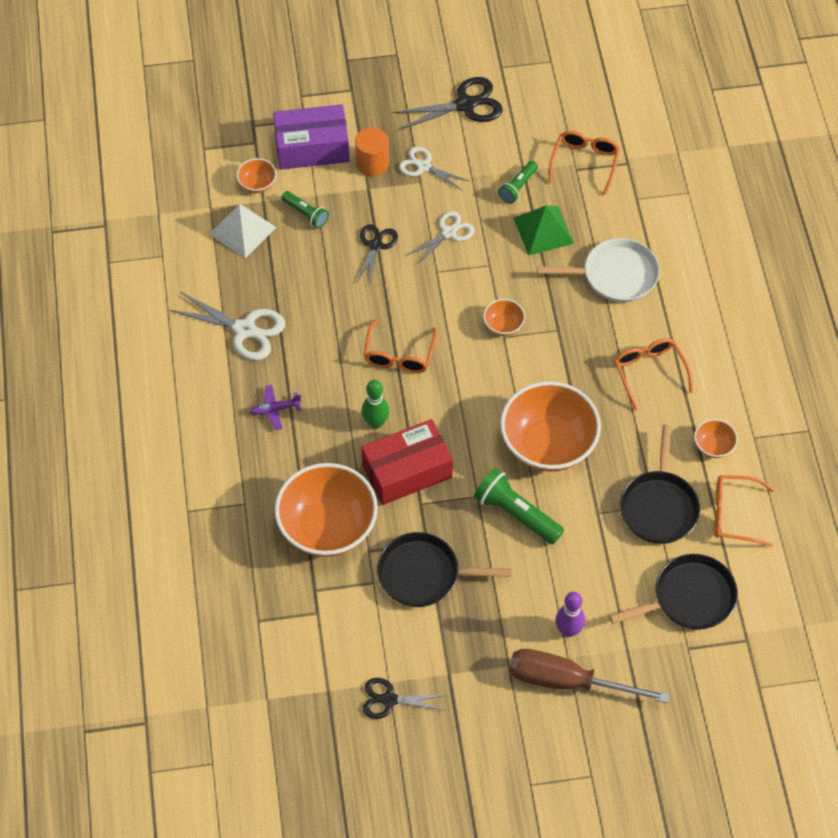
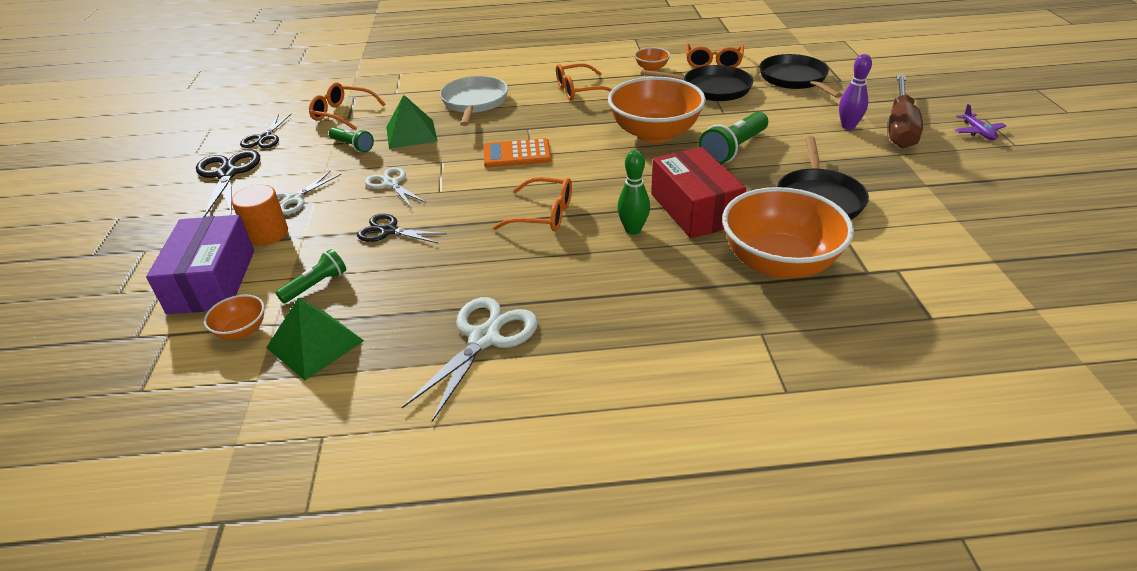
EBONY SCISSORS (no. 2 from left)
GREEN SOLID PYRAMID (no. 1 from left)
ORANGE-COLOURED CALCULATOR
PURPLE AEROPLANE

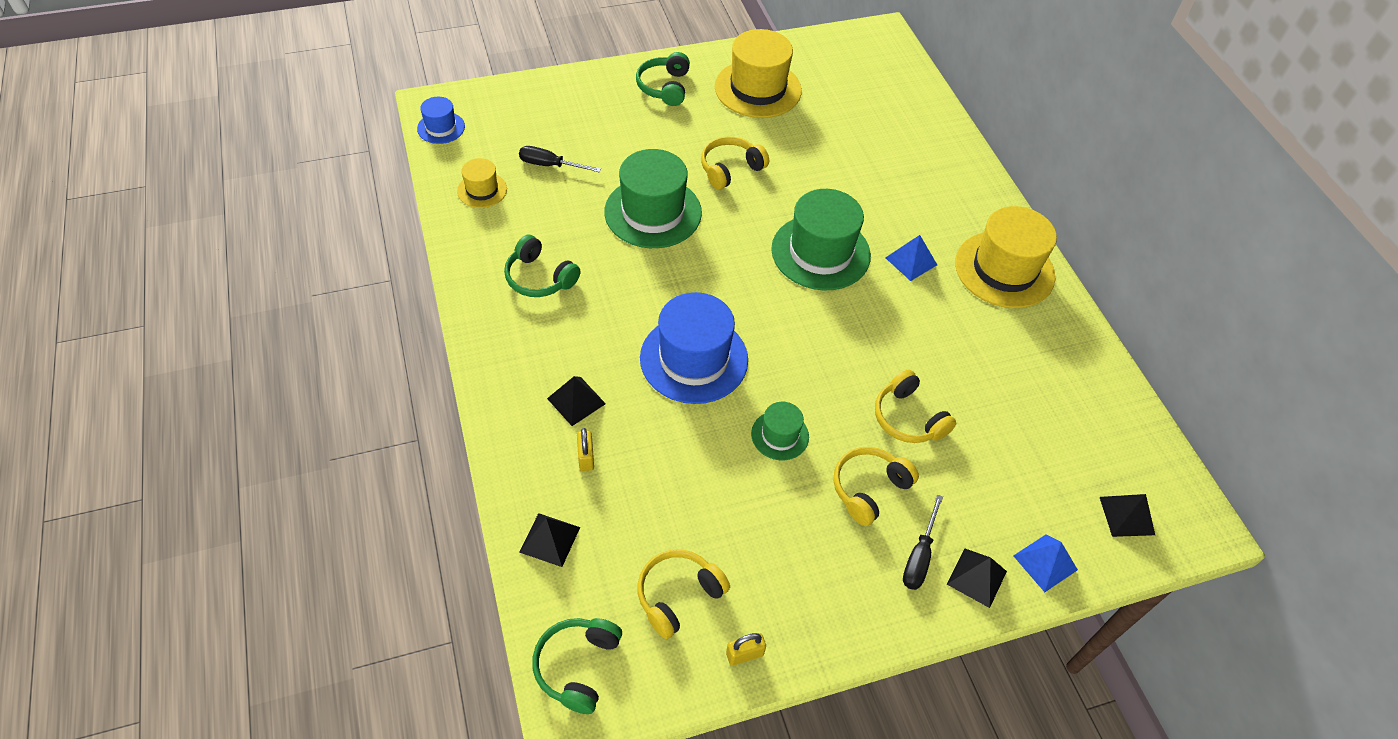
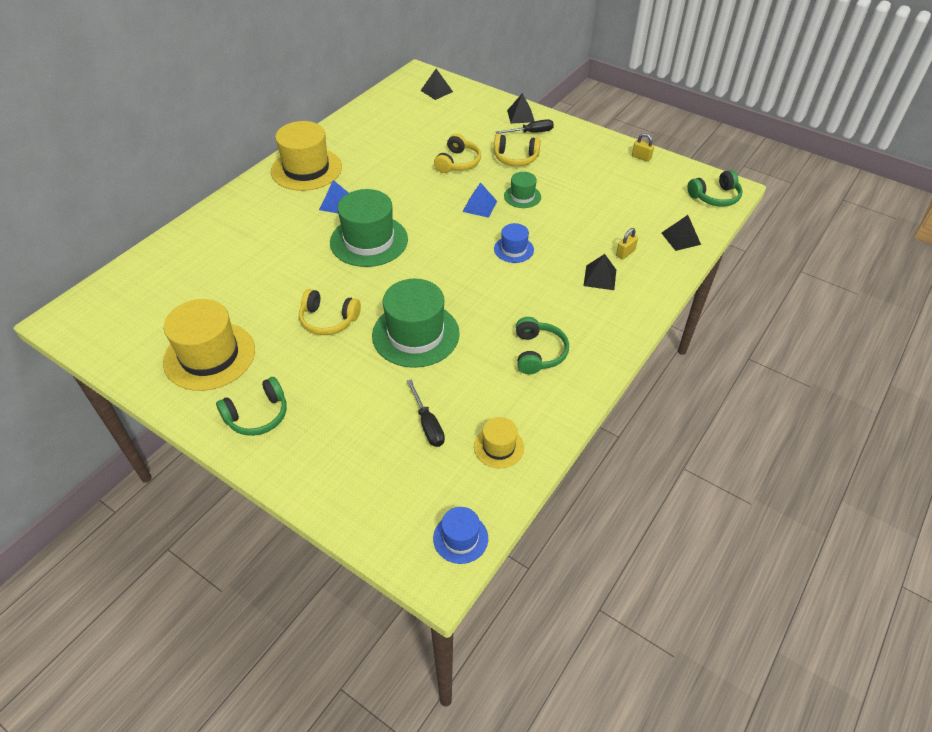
BLUE SOLID PYRAMID (no. 2 from left)
BLUE HAT (no. 2 from left)
BRIGHT YELLOW HEADSET (no. 1 from left in the first image)

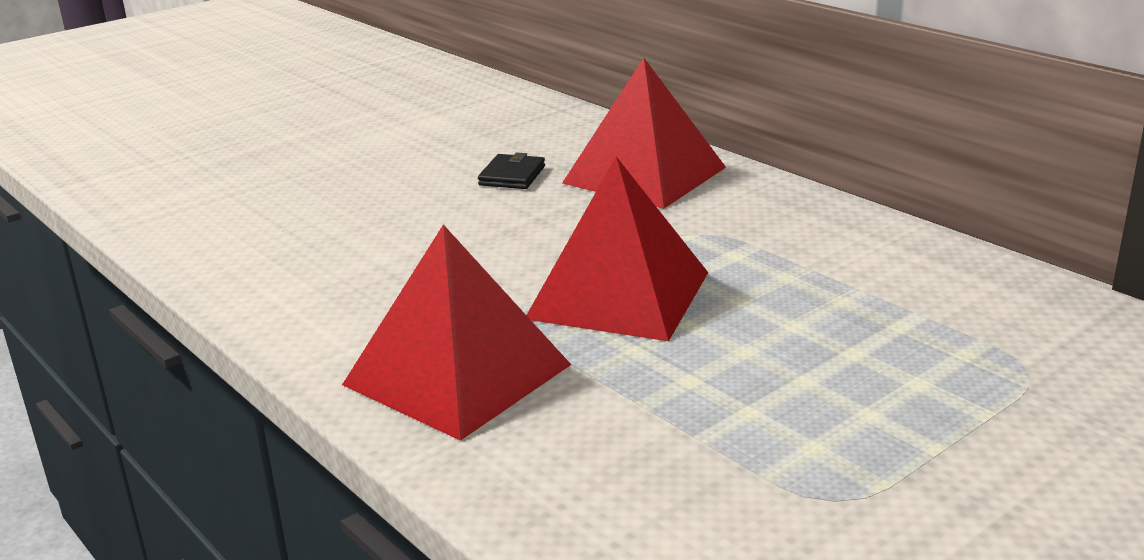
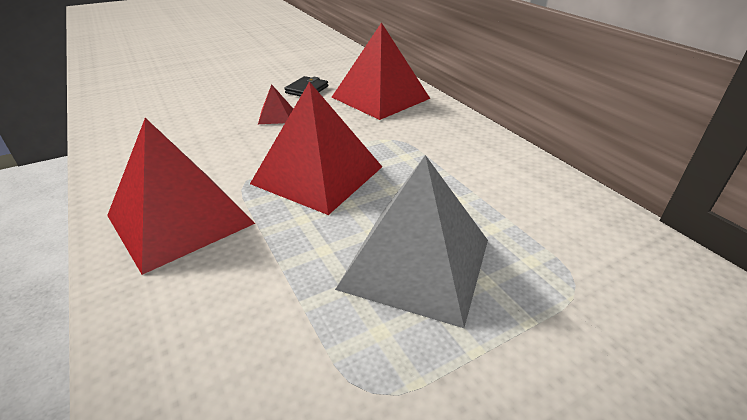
CRIMSON SOLID PYRAMID (no. 2 from left)
GREY SOLID PYRAMID

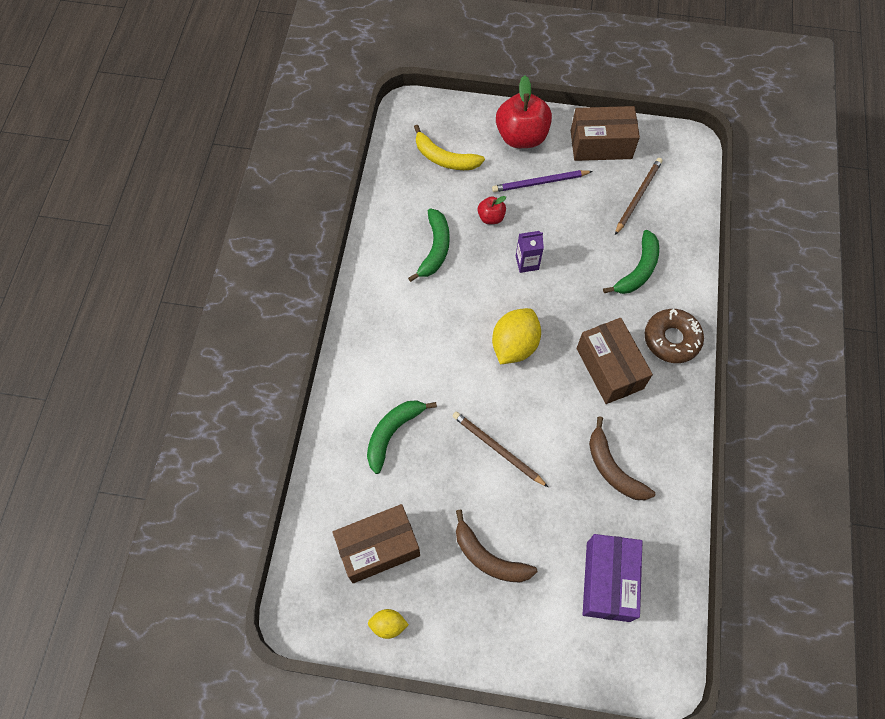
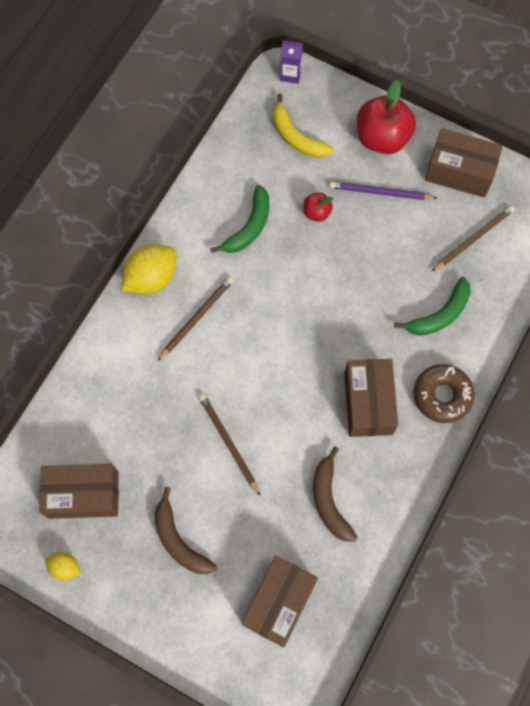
BRIGHT YELLOW TOY LEMON (no. 2 from left)
RUSSET WOODEN PENCIL (no. 1 from left)
RUSSET PARCEL (no. 2 from left)
PURPLE MILK CARTON
GREEN TOY BANANA (no. 1 from left in the first image)

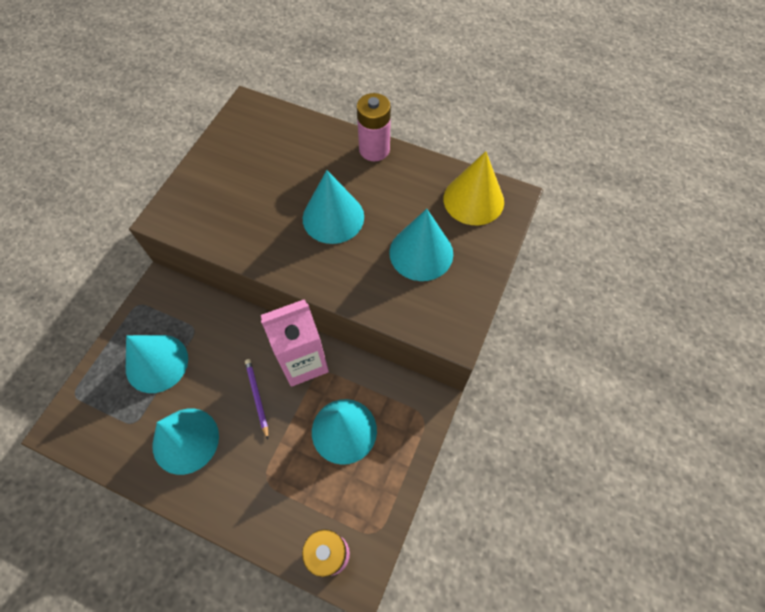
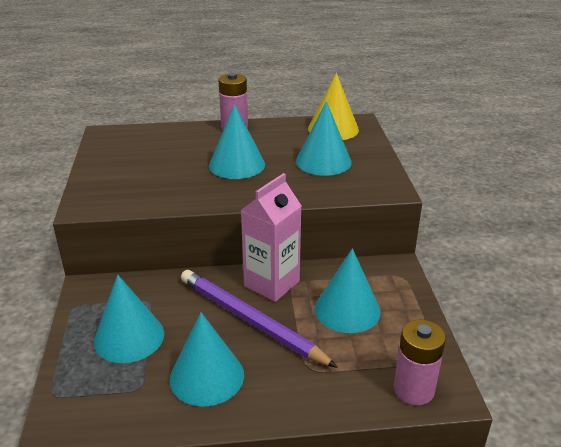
PURPLE WOODEN PENCIL

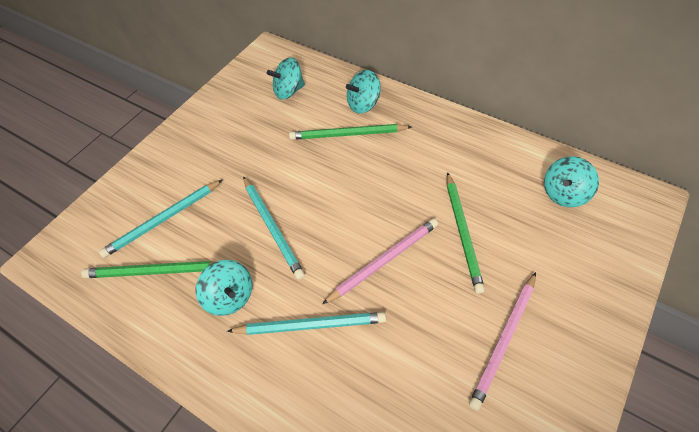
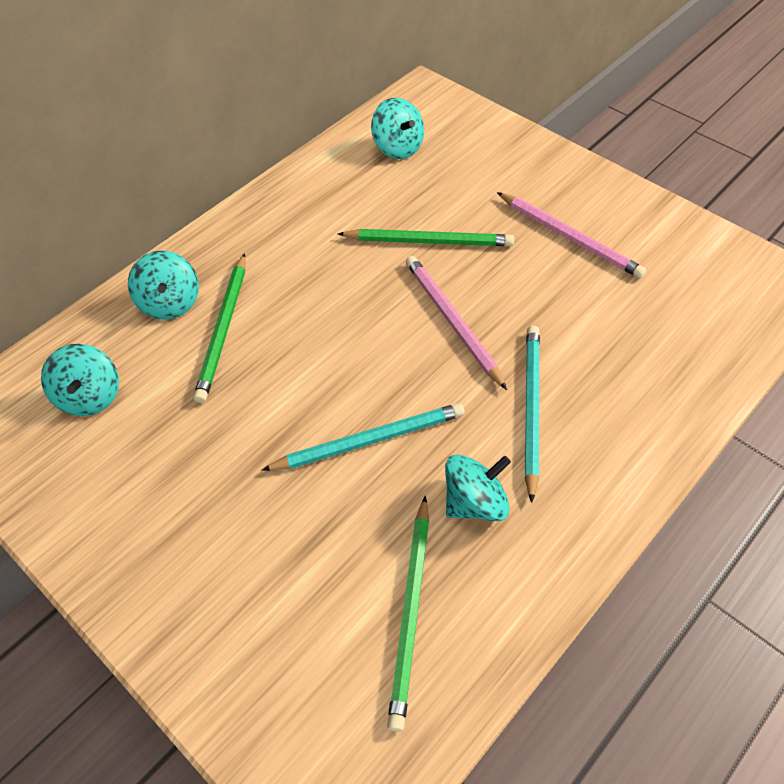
TURQUOISE WOODEN PENCIL (no. 1 from left in the first image)

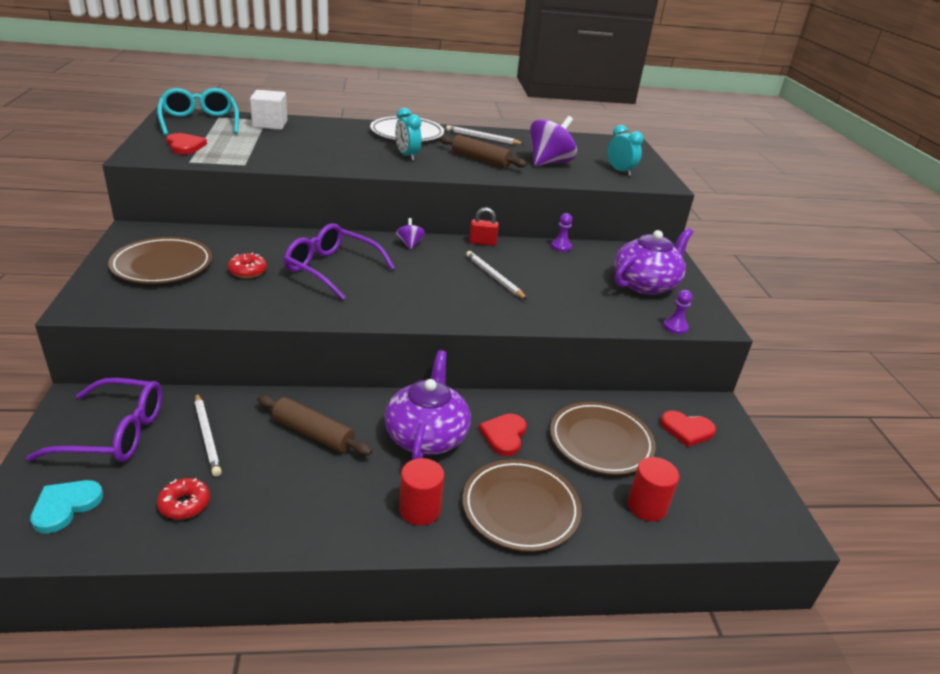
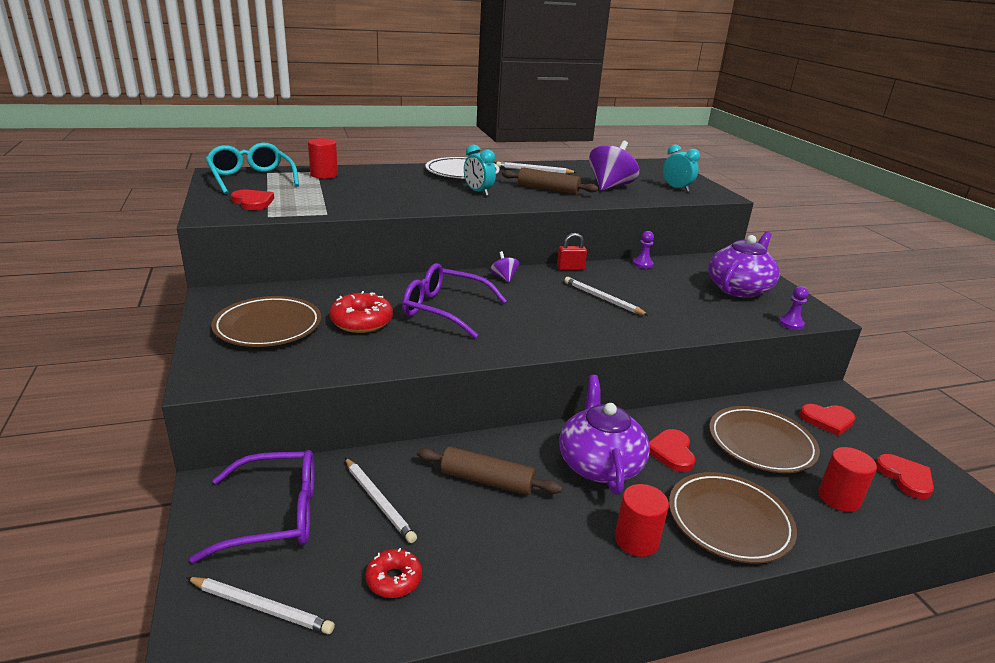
PURE WHITE WOODEN PENCIL (no. 1 from left)
CRIMSON CYLINDER SHAPE (no. 1 from left)
CRIMSON DOUGHNUT (no. 1 from left)
CRIMSON LOVE HEART (no. 4 from left)

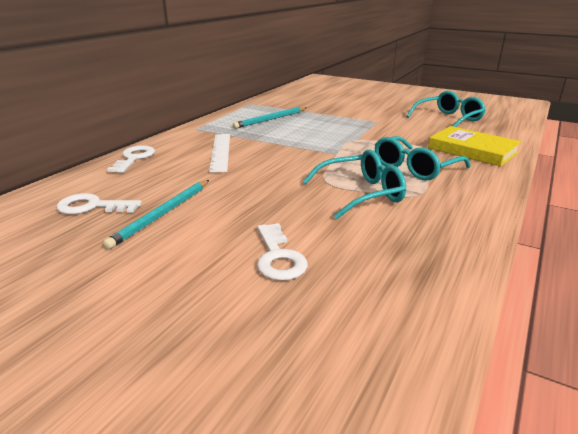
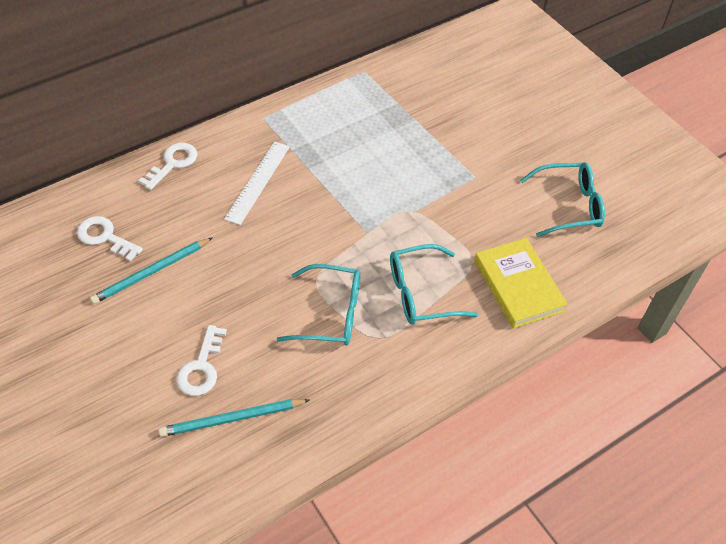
TURQUOISE WOODEN PENCIL (no. 2 from left)

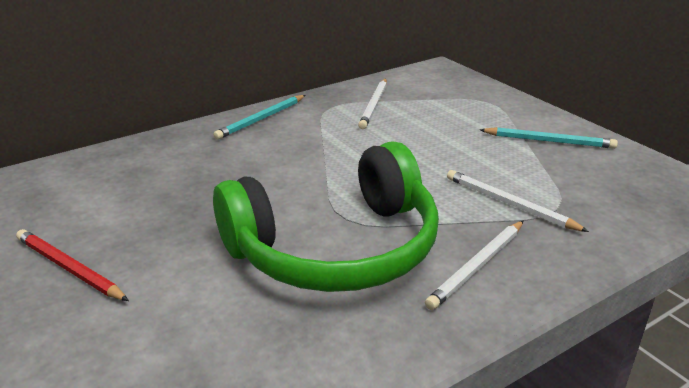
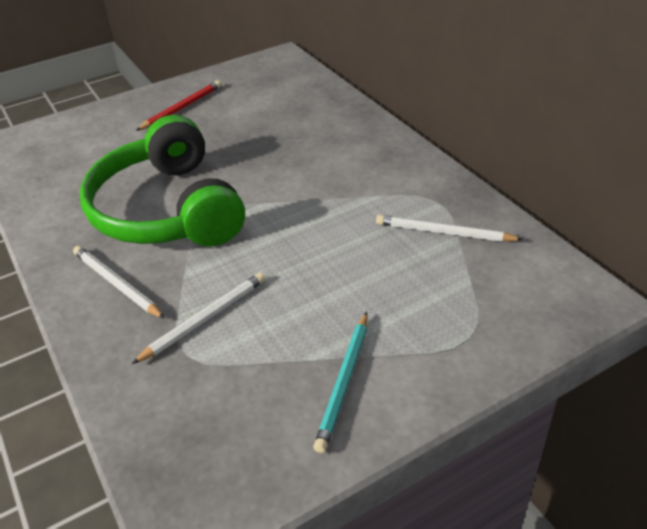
TURQUOISE WOODEN PENCIL (no. 1 from left in the first image)

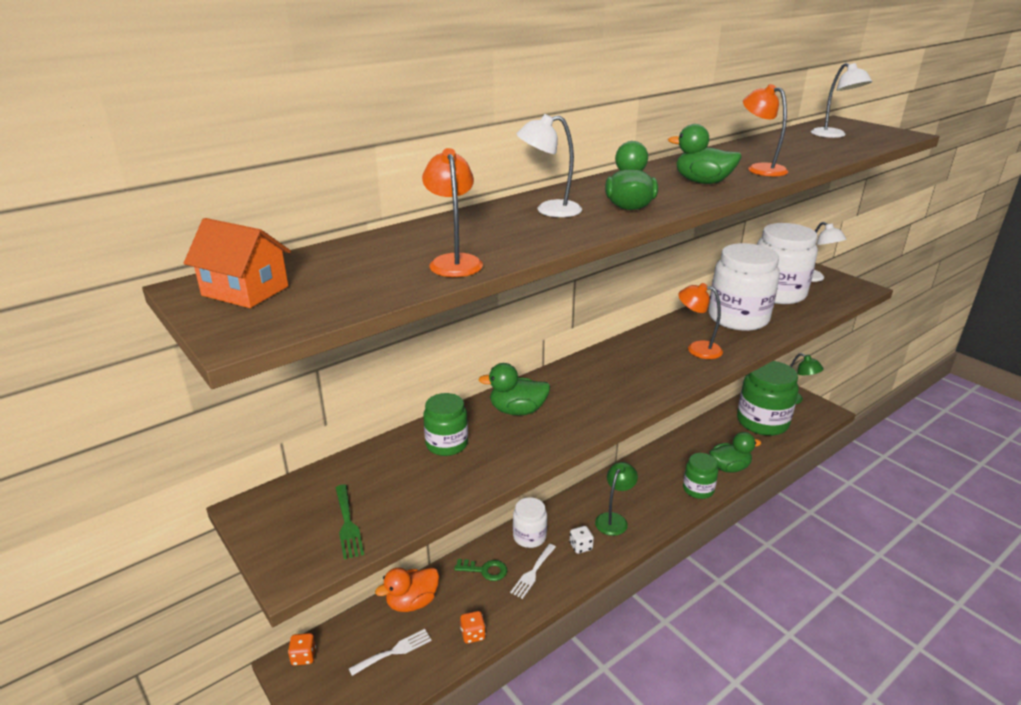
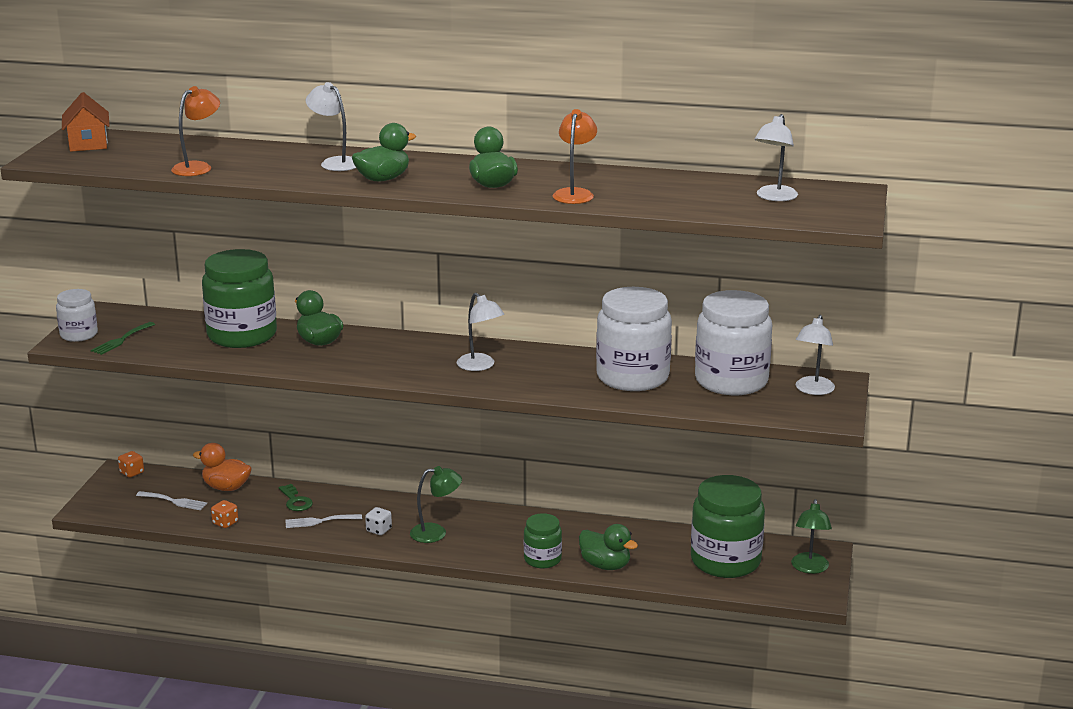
PURE WHITE JAM JAR (no. 1 from left)
GREEN JAM JAR (no. 1 from left)
PURE WHITE READING LAMP (no. 2 from left)
ORANGE-COLOURED READING LAMP (no. 2 from left in the first image)

